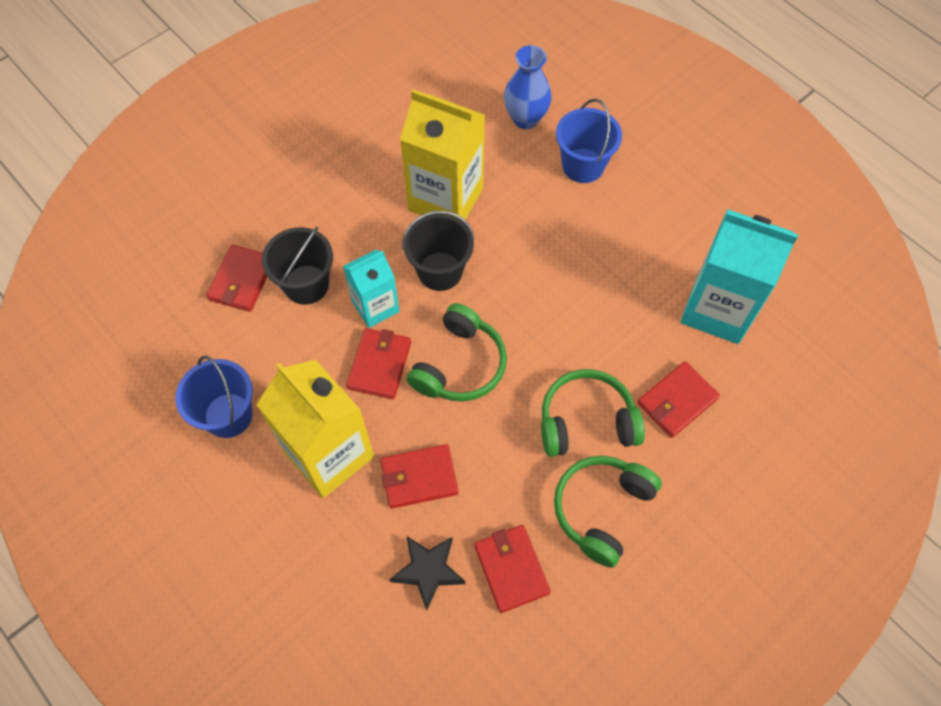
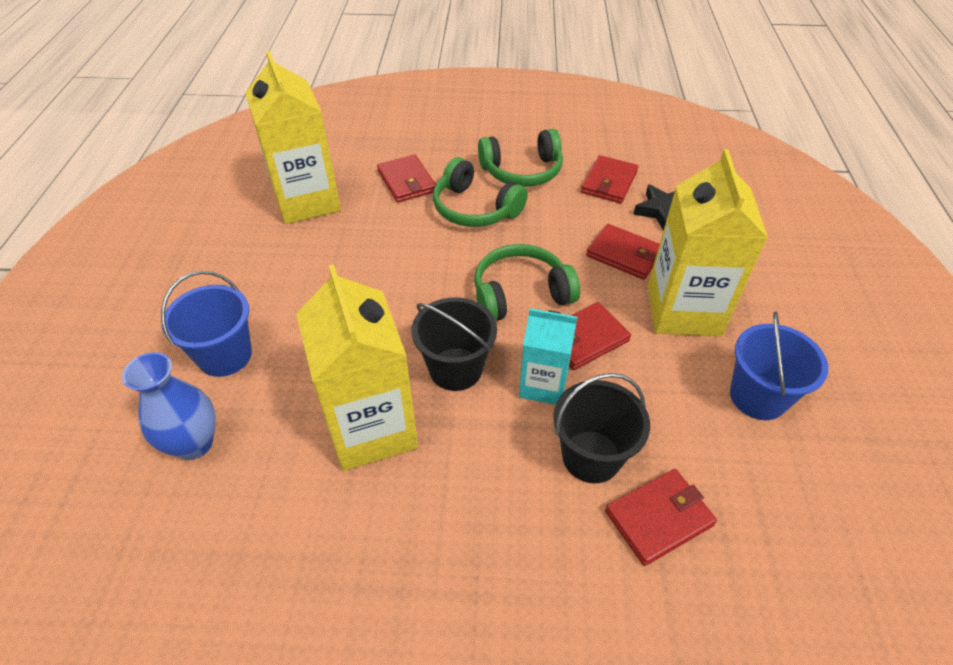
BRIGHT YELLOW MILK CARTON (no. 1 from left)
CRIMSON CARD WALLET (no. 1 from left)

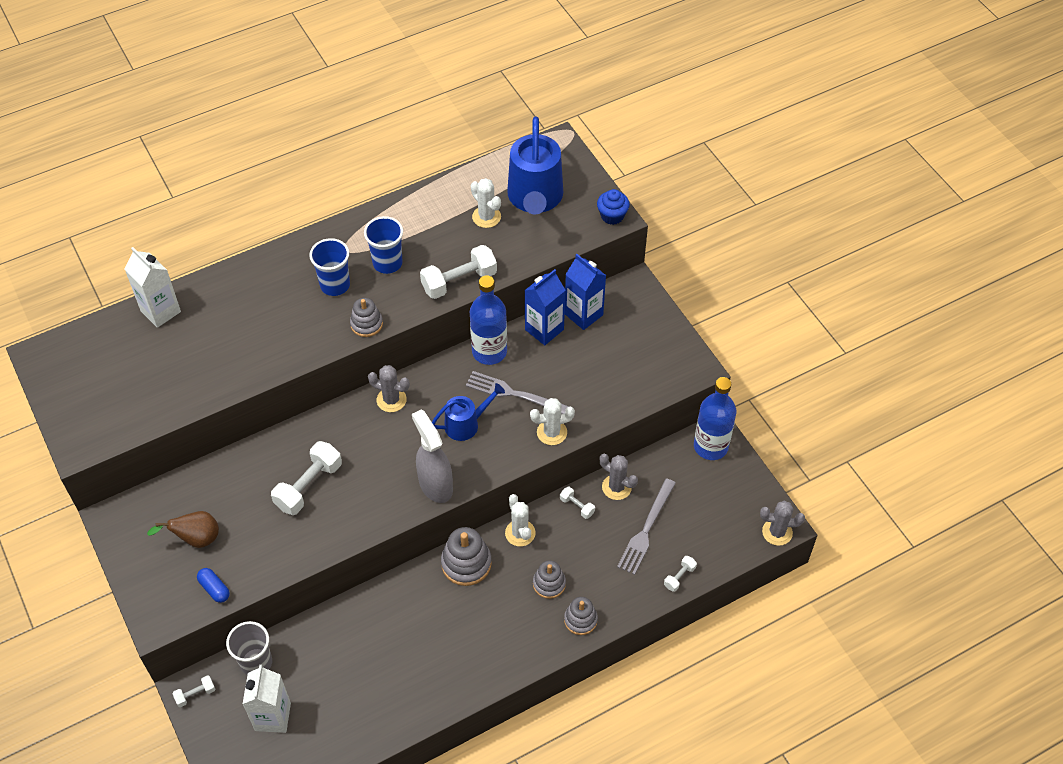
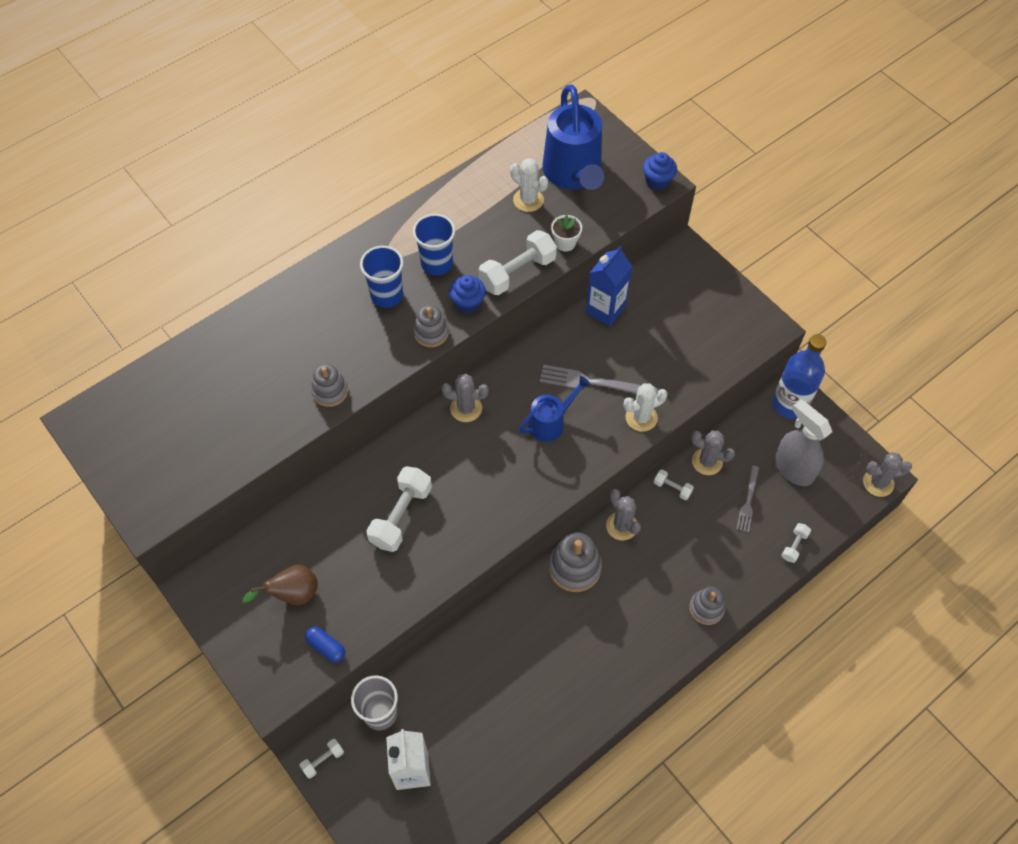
GREY RING STACKER (no. 1 from left)
BLUE MUFFIN (no. 1 from left)
PURE WHITE POTTED PLANT
GREY SAGUARO CACTUS (no. 2 from left)
GREY DINNER FORK (no. 2 from left)
GREY SPRAY BOTTLE
PURE WHITE MILK CARTON (no. 1 from left in the first image)
BLUE FLASK (no. 1 from left in the first image)
BLUE MILK CARTON (no. 2 from left in the first image)

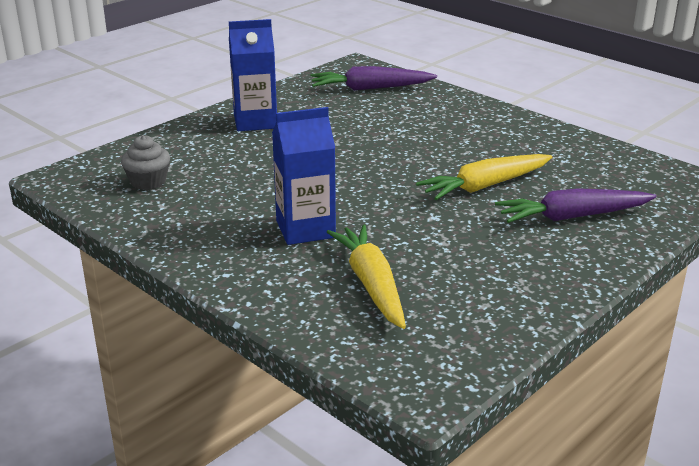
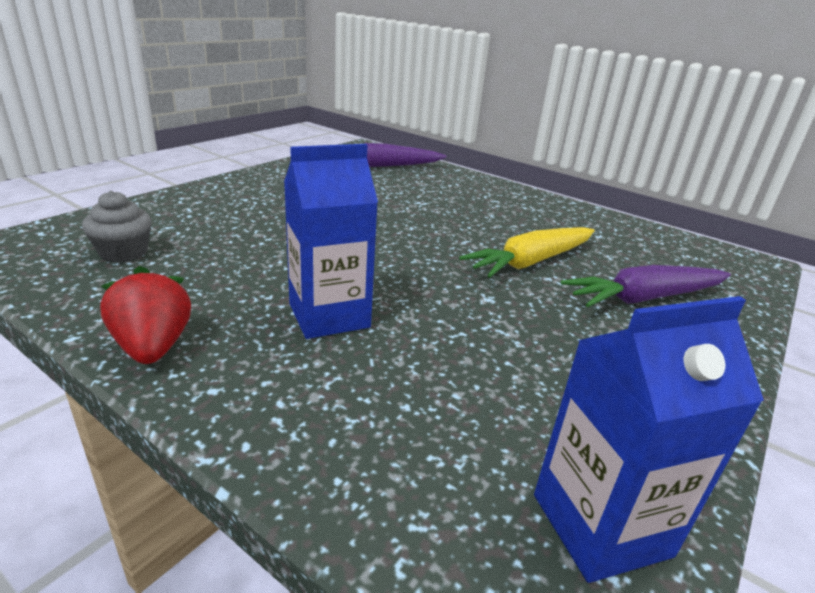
CRIMSON TOY STRAWBERRY
BLUE MILK CARTON (no. 2 from left)
BRIGHT YELLOW ROOT VEGETABLE (no. 1 from left in the first image)

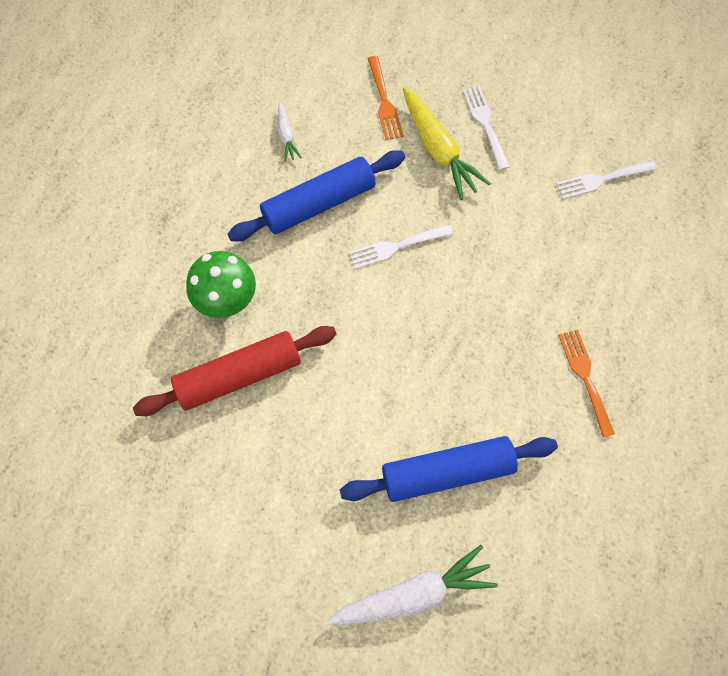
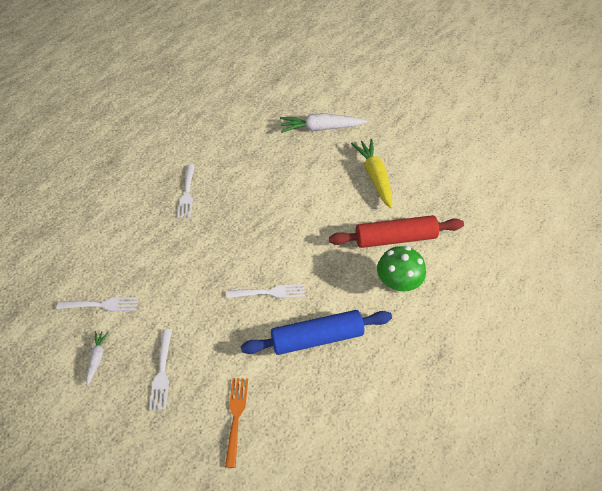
PURE WHITE ROOT VEGETABLE (no. 1 from left)
PURE WHITE DINNER FORK (no. 3 from left)
BRIGHT YELLOW ROOT VEGETABLE
BLUE ROLLING PIN (no. 2 from left in the first image)

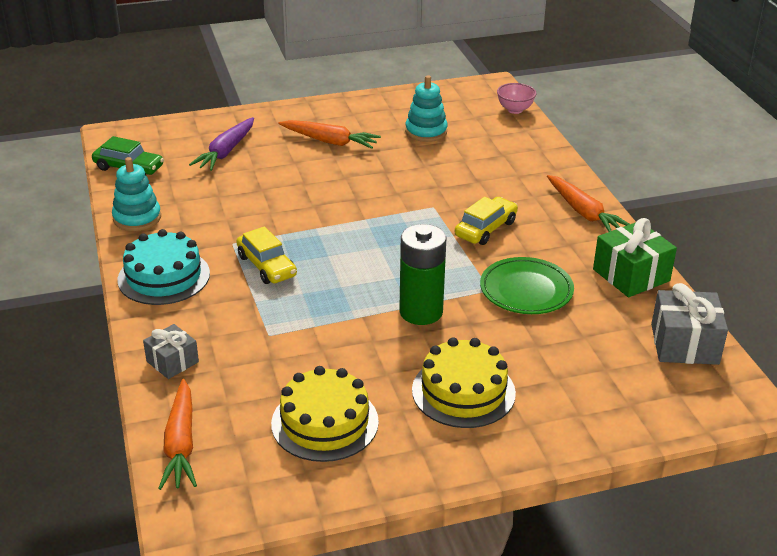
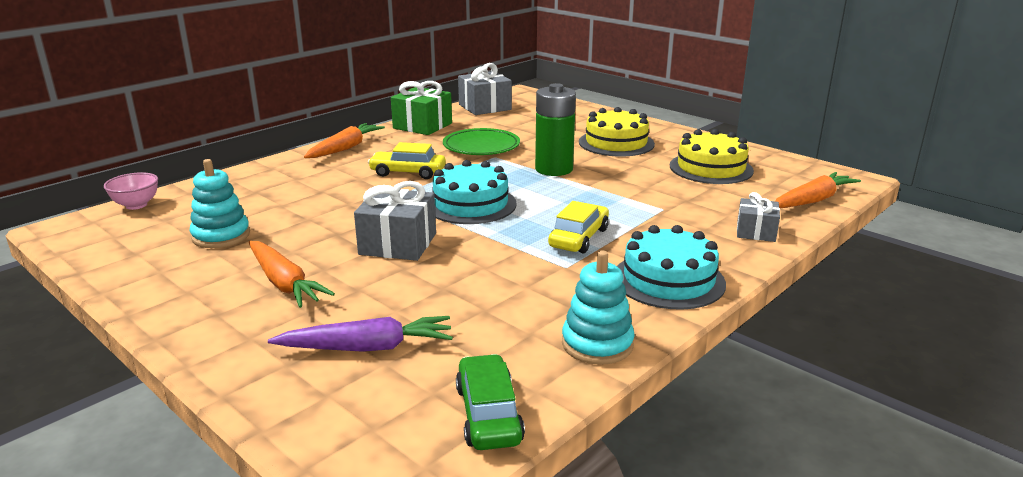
ORANGE-COLOURED ROOT VEGETABLE (no. 1 from left)
GREY WRAPPED GIFT (no. 1 from left)
TURQUOISE CAKE (no. 1 from left)

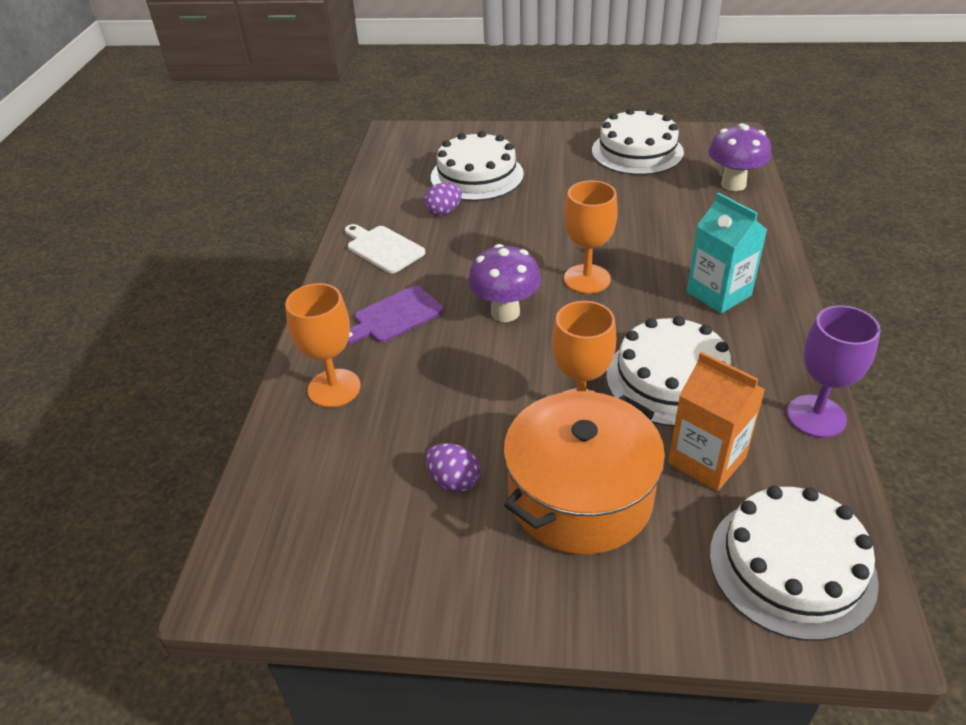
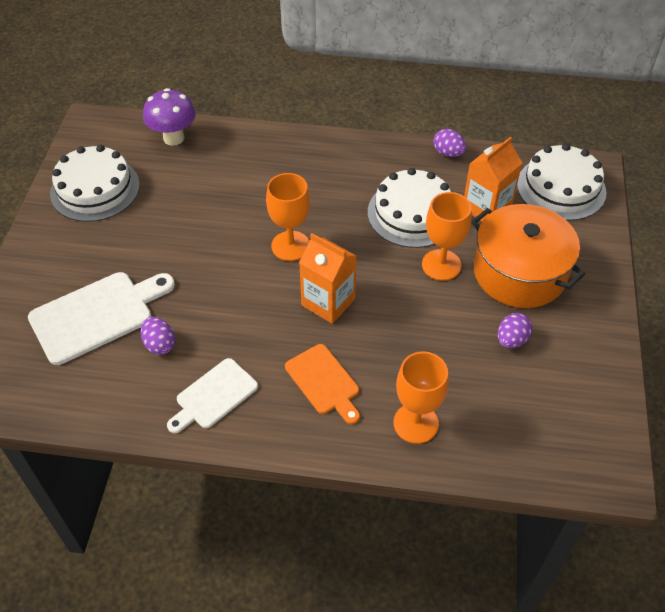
PURE WHITE CUTTING BOARD (no. 1 from left)
ORANGE-COLOURED CUTTING BOARD
ORANGE-COLOURED MILK CARTON (no. 1 from left)
PURPLE EGG (no. 2 from left)
TURQUOISE MILK CARTON

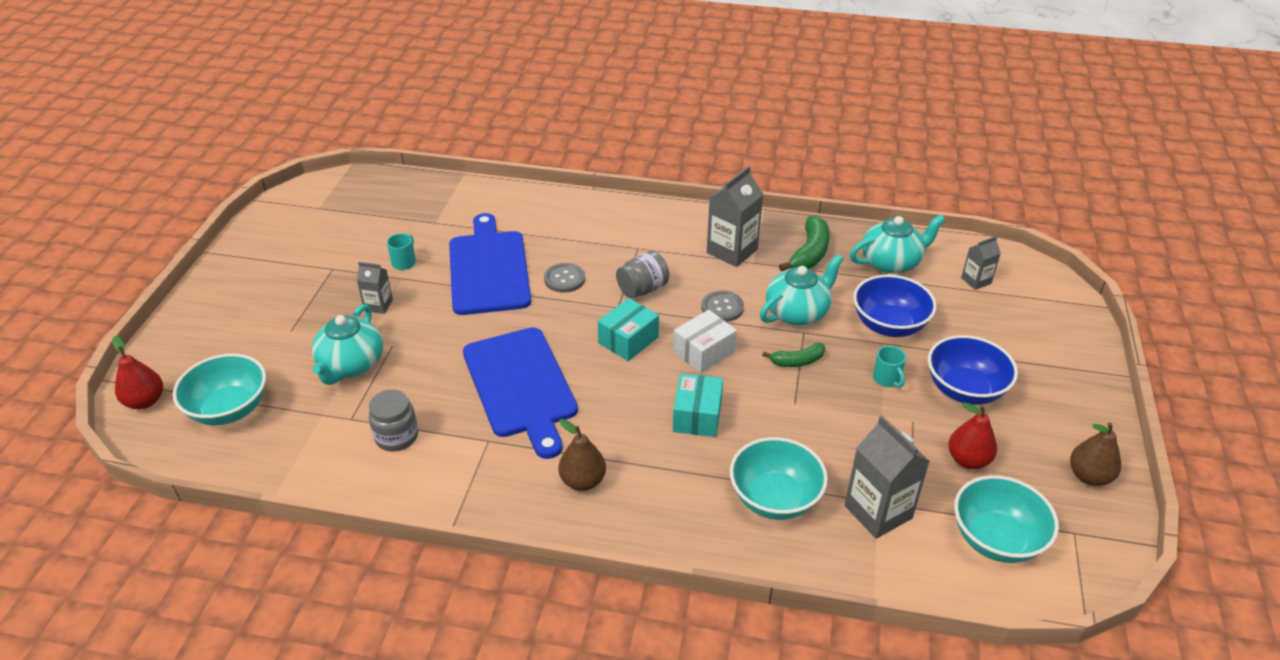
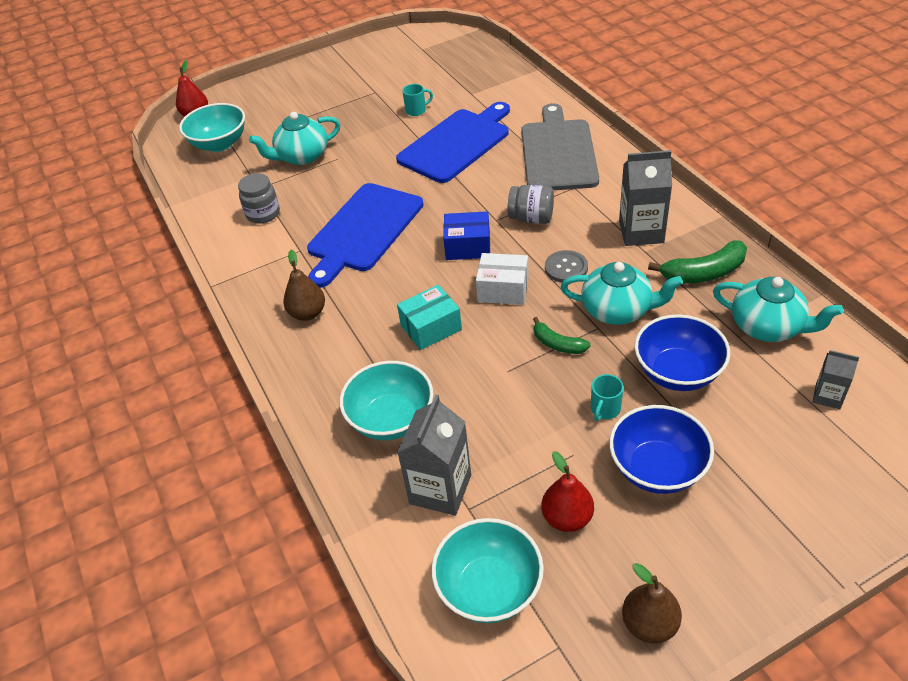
BLUE PARCEL
GREY CUTTING BOARD
GREY MILK CARTON (no. 1 from left in the first image)
GREY BUTTON (no. 1 from left in the first image)

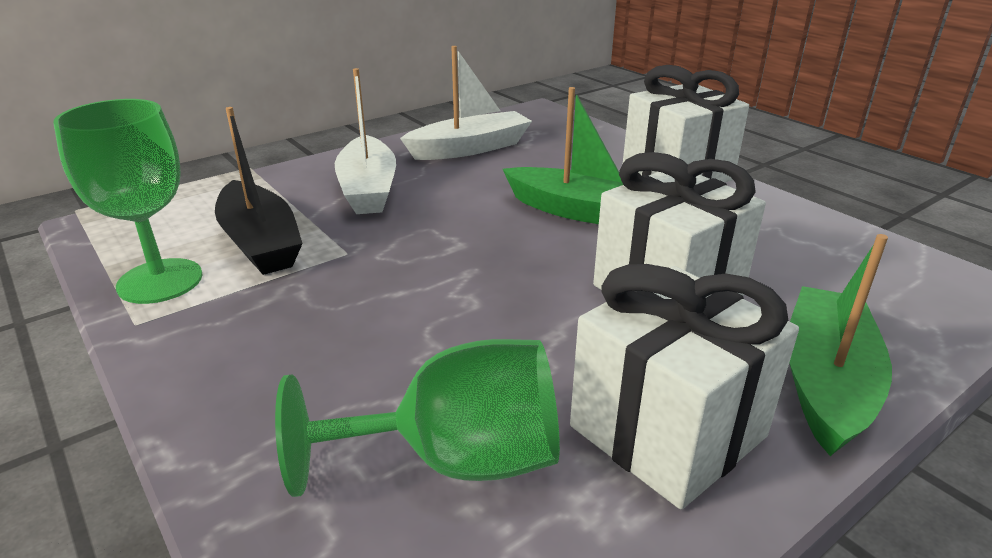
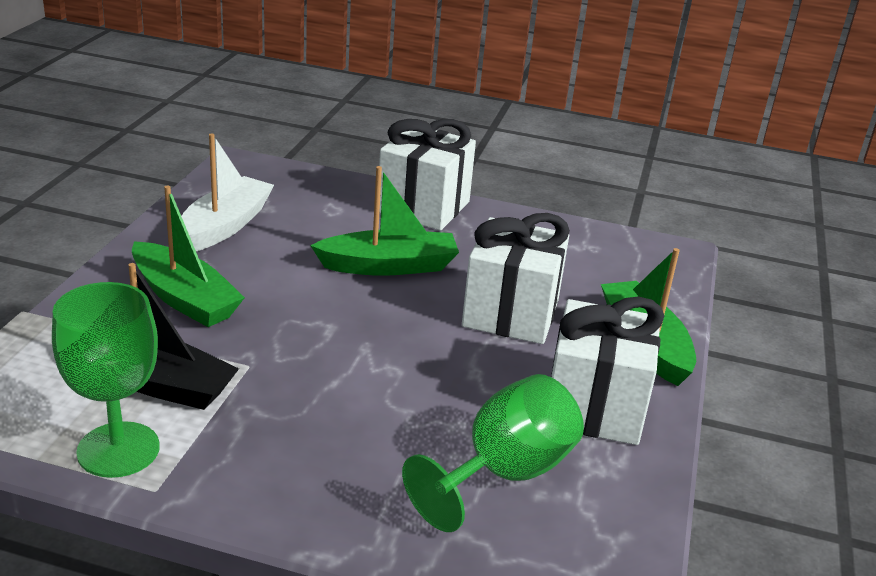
GREEN TOY BOAT (no. 1 from left)

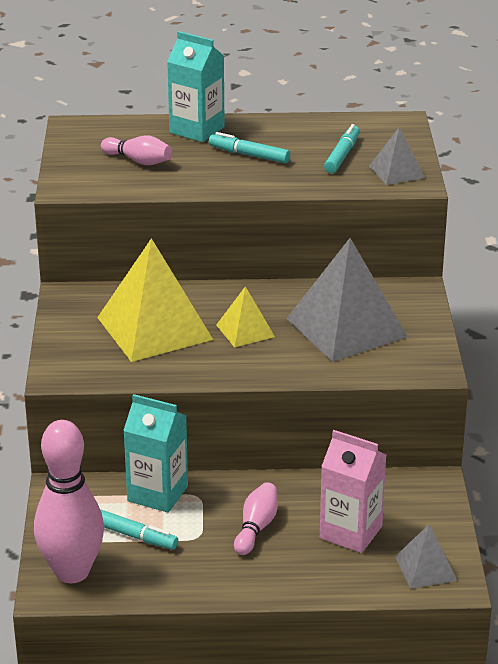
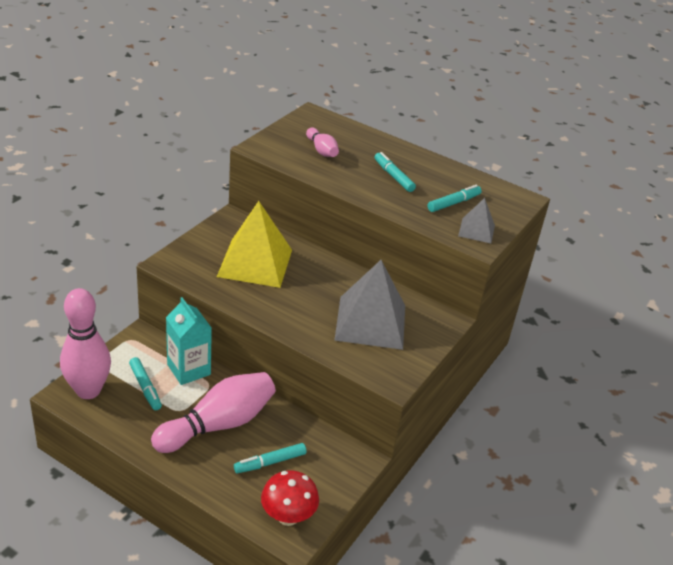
ROSY BOWLING PIN (no. 2 from left)
TURQUOISE FELT PEN (no. 2 from left)
CRIMSON TOADSTOOL
TURQUOISE MILK CARTON (no. 2 from left in the first image)
BRIGHT YELLOW SOLID PYRAMID (no. 2 from left in the first image)

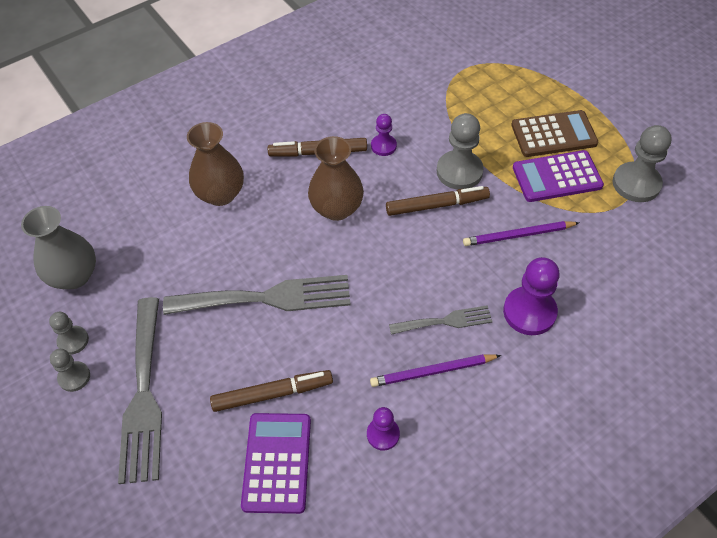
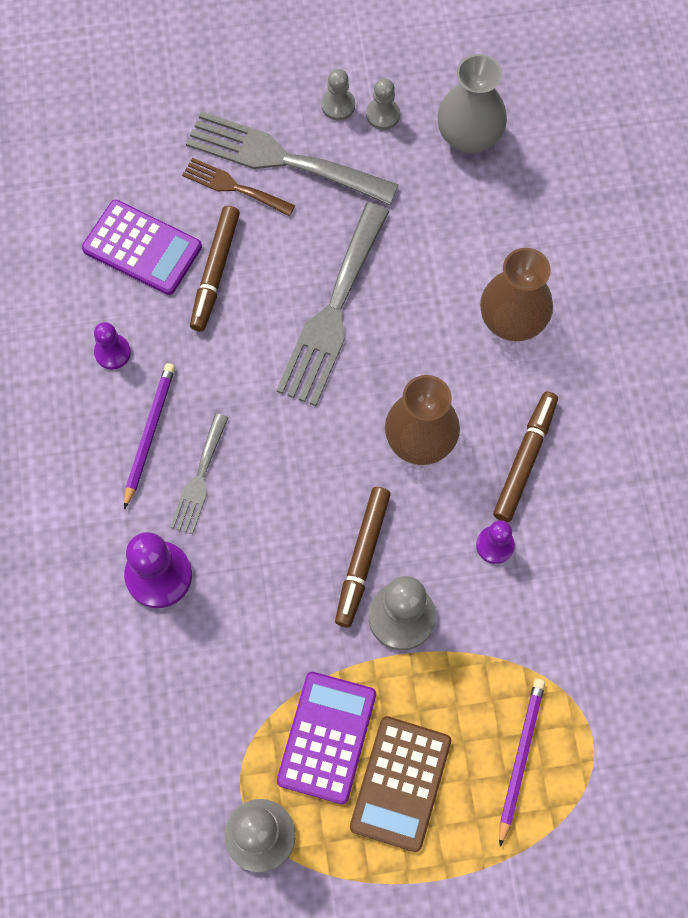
RUSSET DINNER FORK
PURPLE WOODEN PENCIL (no. 2 from left)

